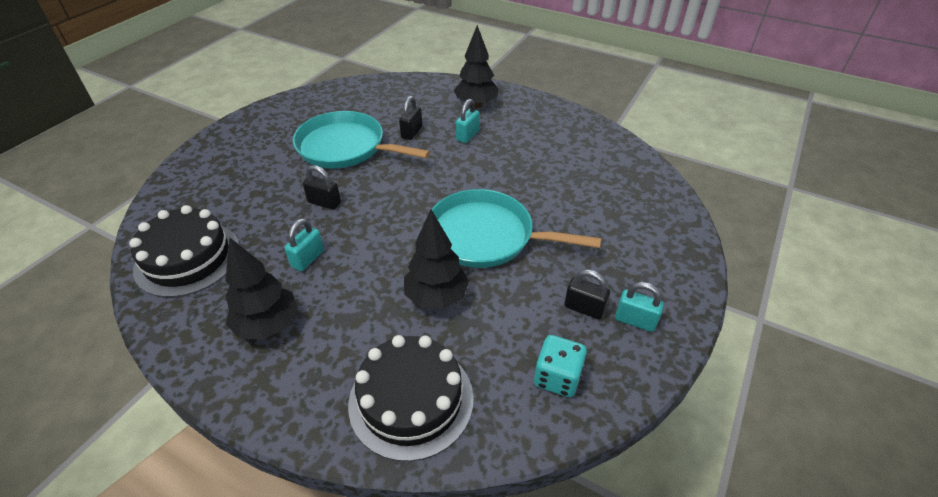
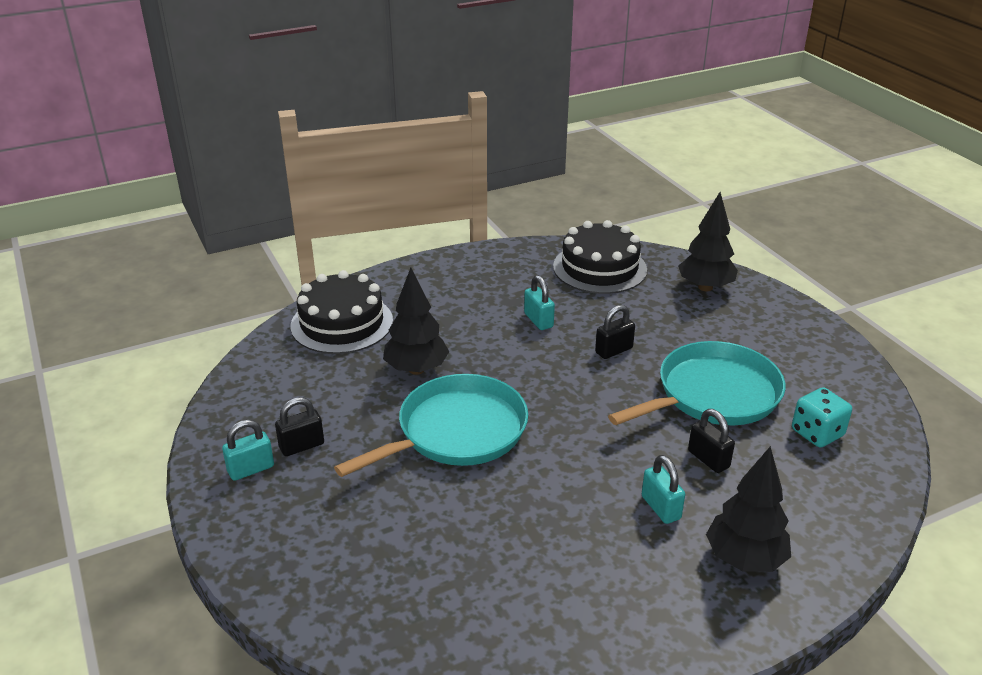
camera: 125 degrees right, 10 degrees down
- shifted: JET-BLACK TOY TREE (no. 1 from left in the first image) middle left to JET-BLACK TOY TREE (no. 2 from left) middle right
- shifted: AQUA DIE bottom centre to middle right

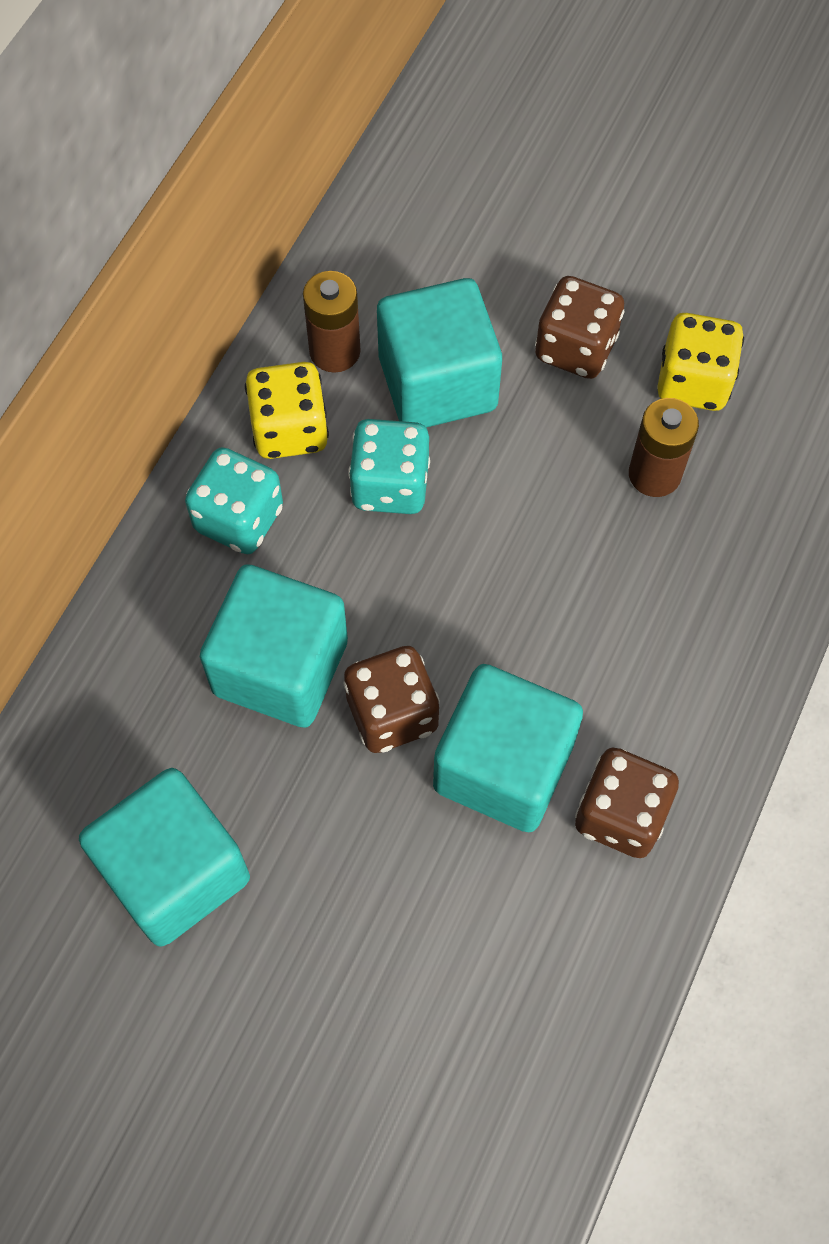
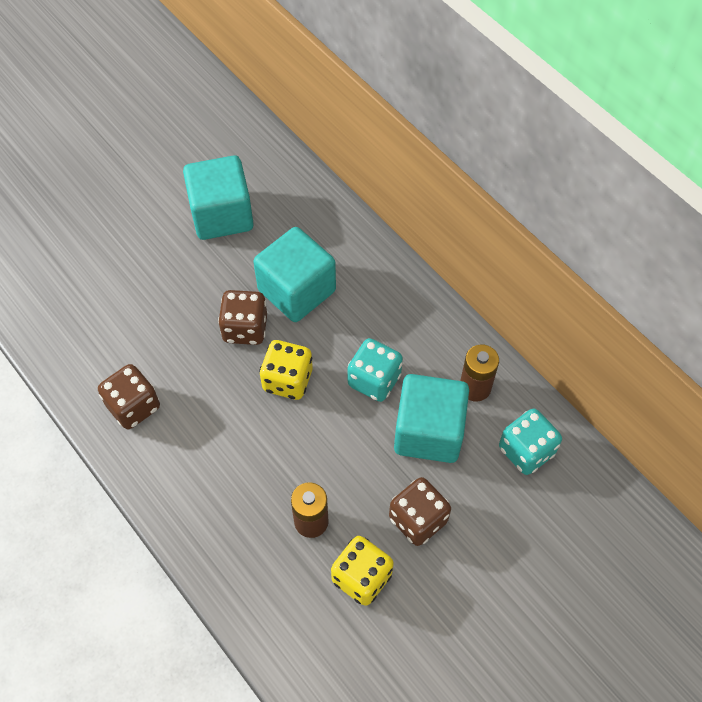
camera: 115 degrees right, 5 degrees down
- shifted: AQUA DIE (no. 1 from left in the first image) middle left to AQUA DIE (no. 2 from left) middle right
- shifted: GOLDEN DIE (no. 1 from left) top centre to centre
- gone: AQUA BLOCK (no. 4 from left) centre

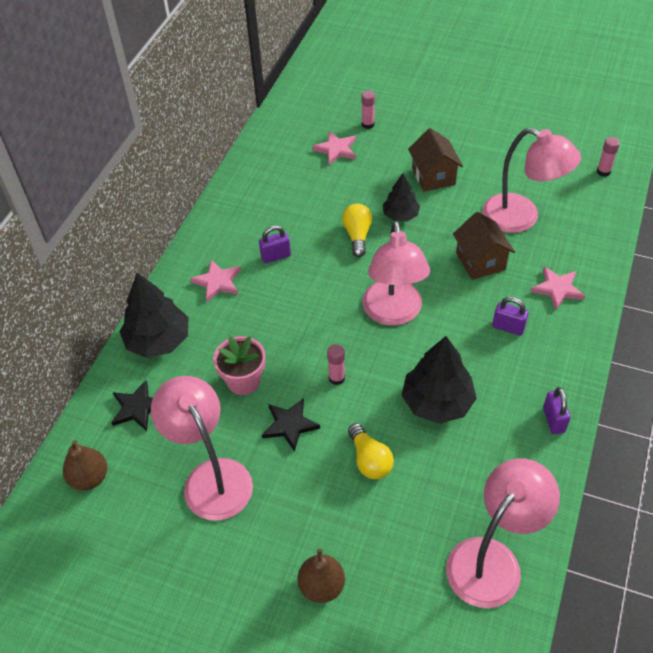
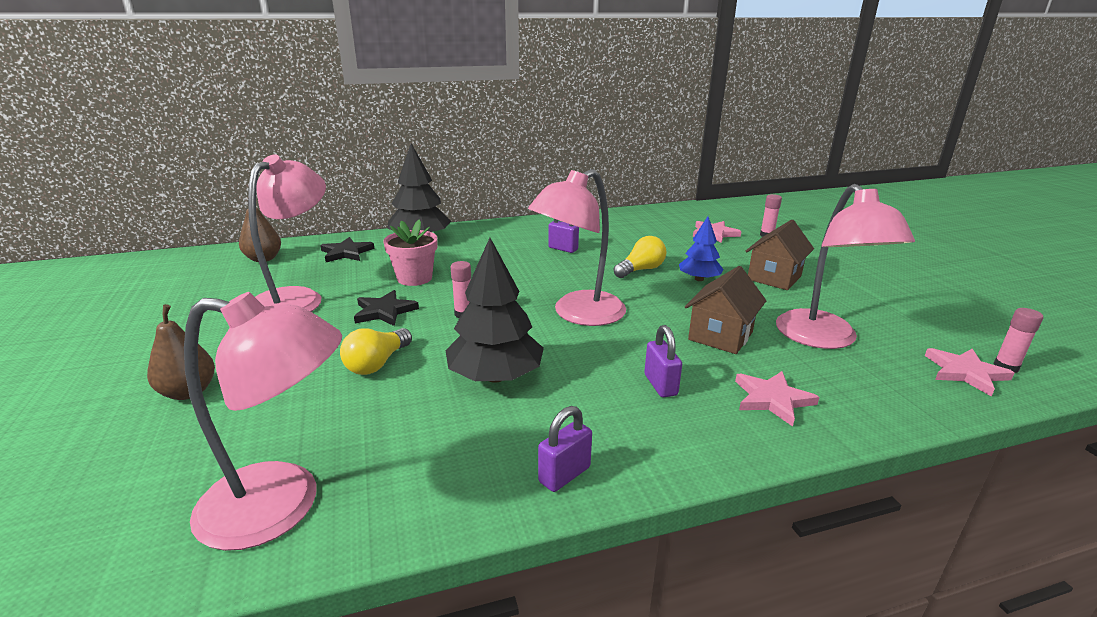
camera: 50 degrees right, 25 degrees down
- shifted: PINK STAR SHAPE (no. 1 from left in the first image) middle left to PINK STAR SHAPE (no. 3 from left) middle right
- repainted: JET-BLACK TOY TREE (no. 2 from left) top centre to COBALT TOY TREE centre

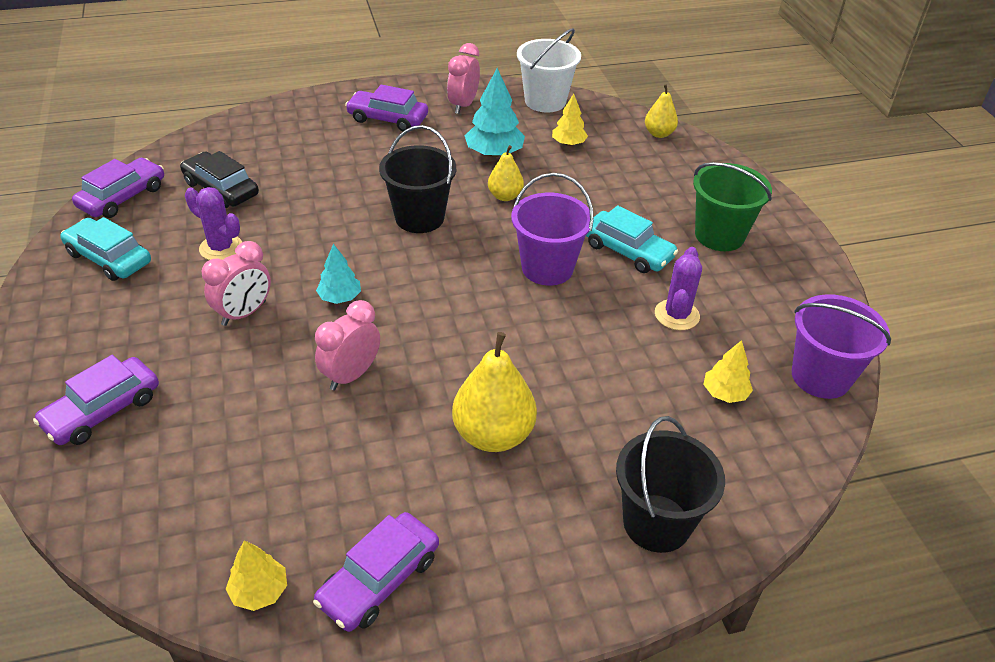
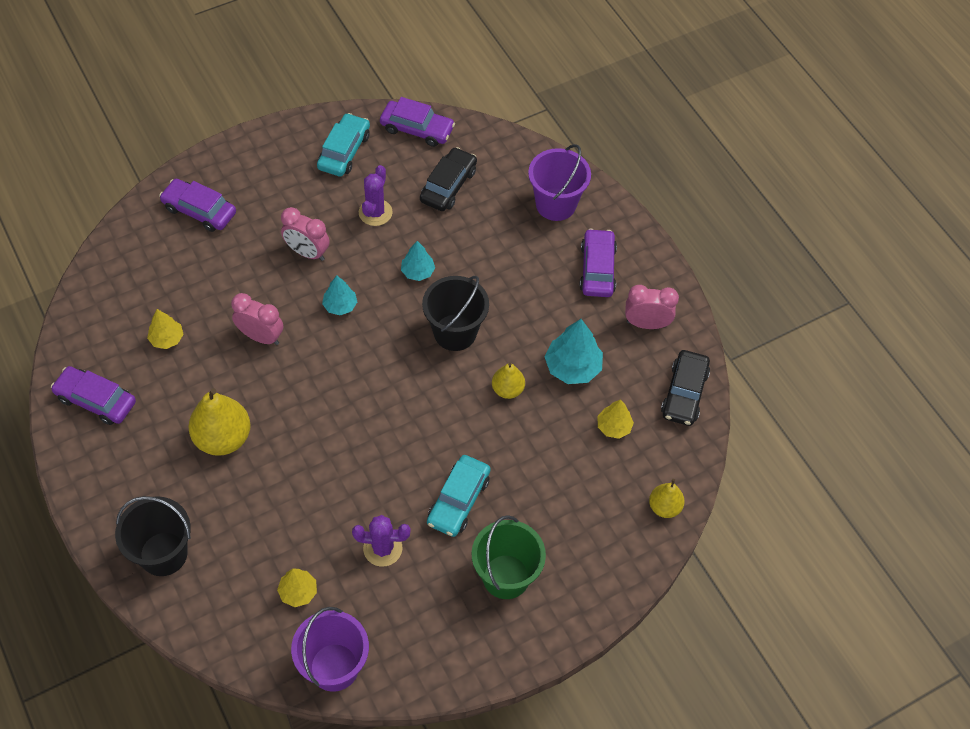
camera: 75 degrees right, 15 degrees up
- shifted: GOLDEN TOY TREE (no. 1 from left) bottom left to middle left
- shifted: VIOLET BUCKET (no. 1 from left in the first image) centre to VIOLET BUCKET (no. 2 from left) top centre
- swapped: PURE WHITE BUCKET top centre to JET-BLACK CAR (no. 2 from left) middle right
- new: AQUA TOY TREE (no. 2 from left) centre

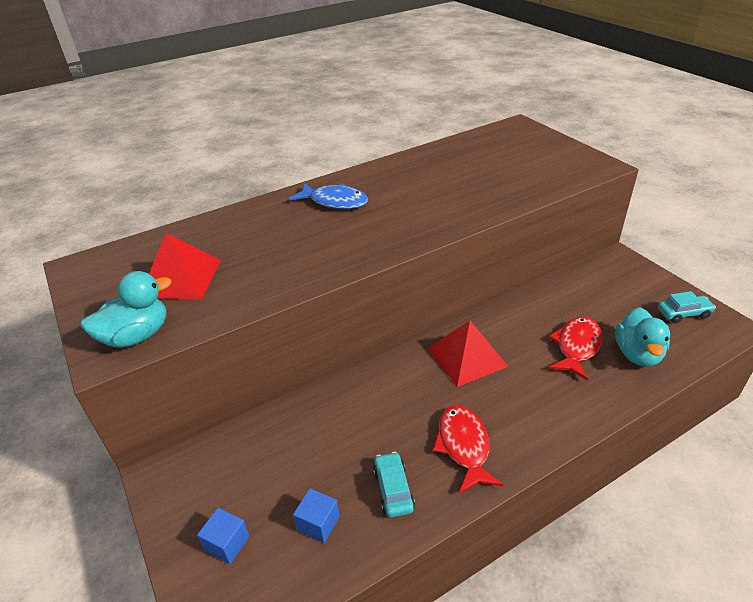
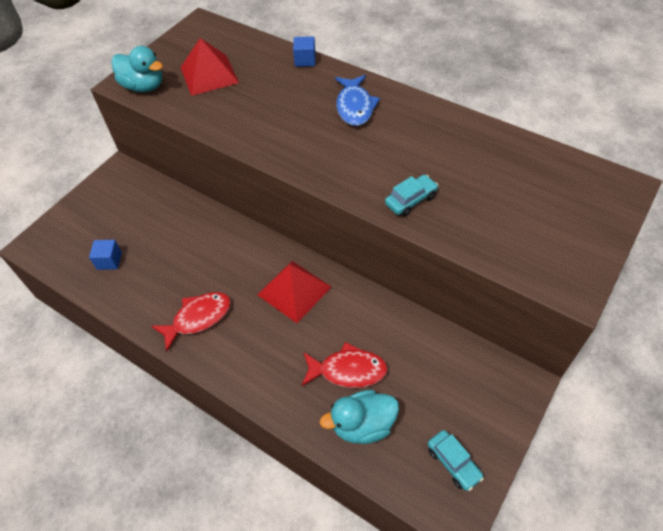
camera: 65 degrees right, 15 degrees up
- shifted: COBALT BLOCK (no. 1 from left in the first image) bottom left to COBALT BLOCK (no. 2 from left) top centre
- shifted: AQUA CAR (no. 1 from left) bottom centre to centre

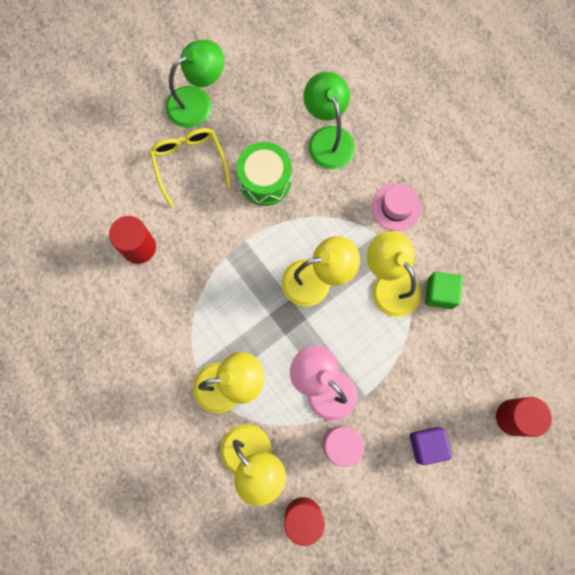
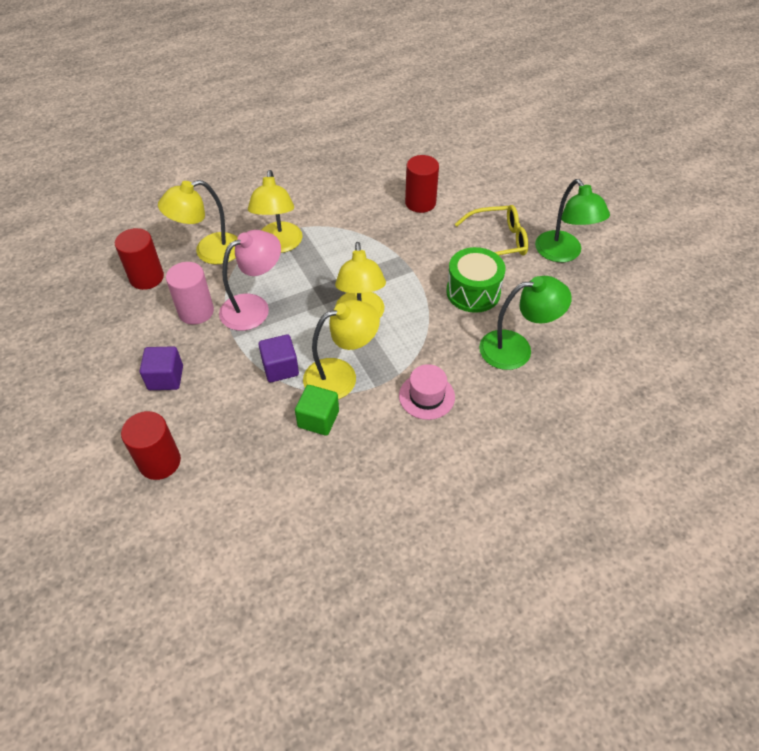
camera: 100 degrees right, 25 degrees down
- new: VIOLET BLOCK (no. 2 from left) centre

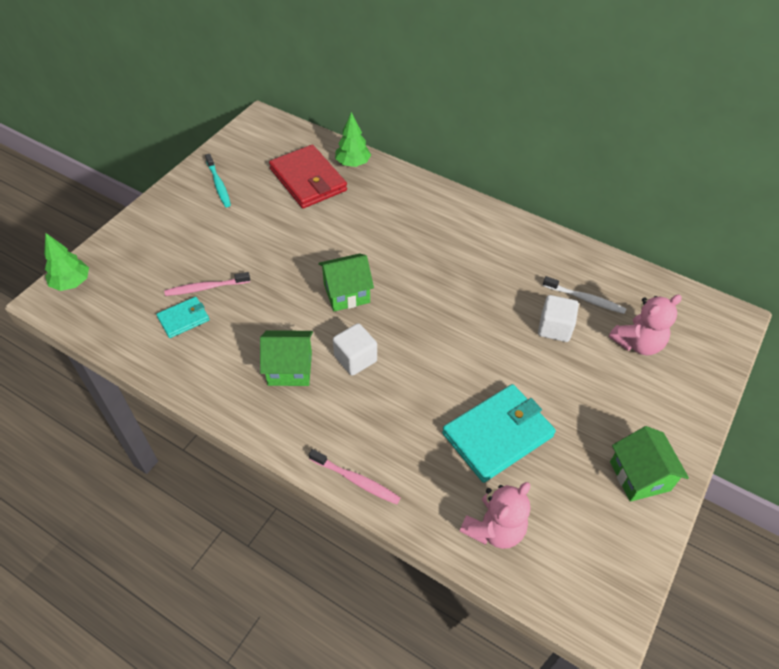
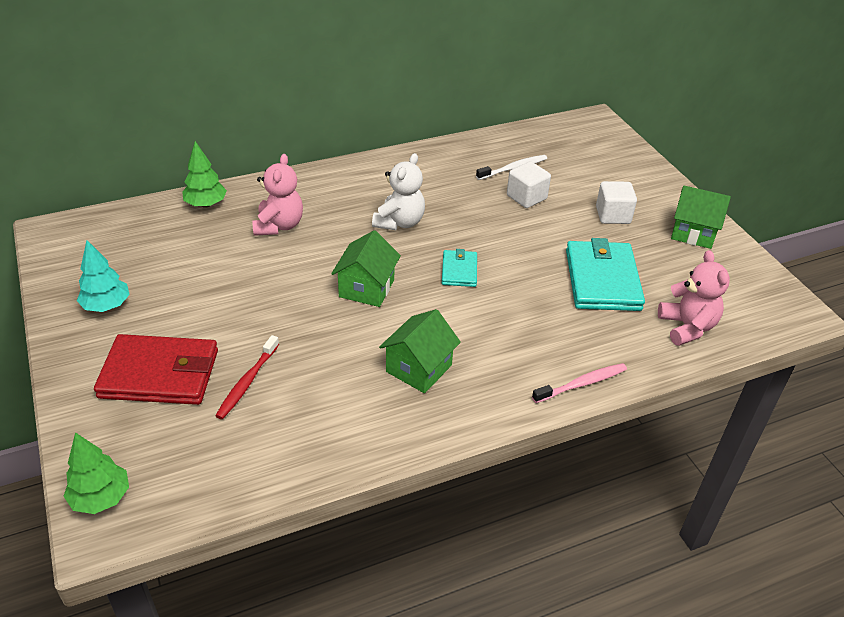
camera: 55 degrees left, 10 degrees down
- shifted: AQUA BILLFOLD (no. 1 from left) middle left to centre
- repainted: PINK TOOTHBRUSH (no. 1 from left) middle left to CRIMSON TOOTHBRUSH middle left
- swapped: AQUA TOOTHBRUSH top left to AQUA TOY TREE middle left
- shifted: CRIMSON BILLFOLD top centre to middle left
- shifted: PURE WHITE BLOCK (no. 1 from left in the first image) centre to PURE WHITE BLOCK (no. 2 from left) top right
- shifted: PINK TEDDY BEAR (no. 2 from left in the first image) middle right to PINK TEDDY BEAR (no. 1 from left) top left
- new: PURE WHITE TEDDY BEAR top centre

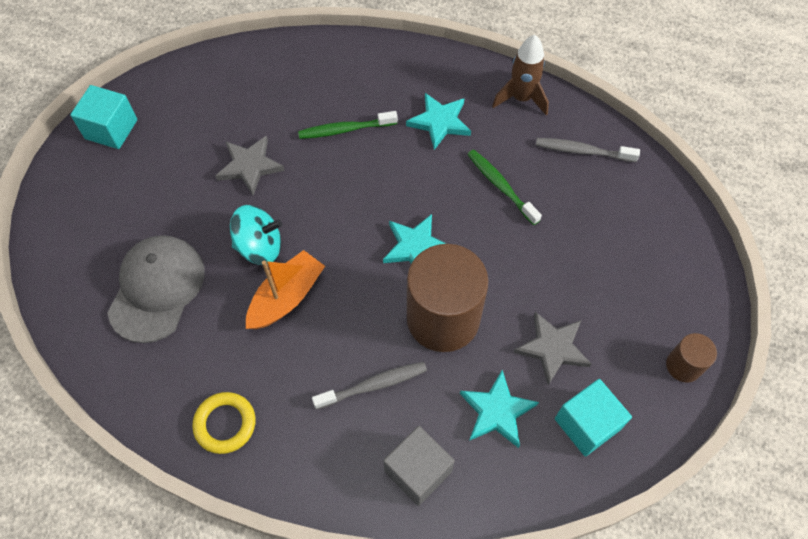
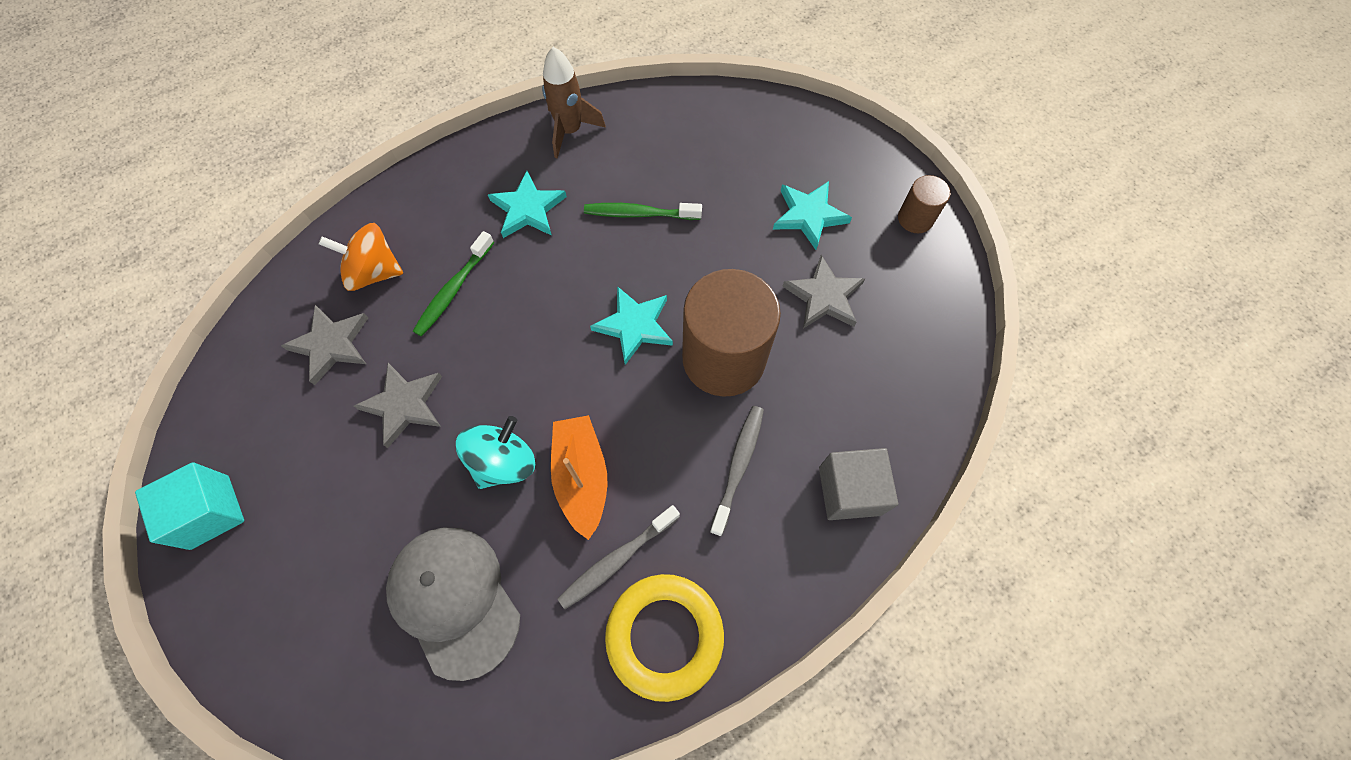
camera: 50 degrees left, 5 degrees up
- scaled: GOLDEN RING bottom left = bottom centre x1.50
- shifted: AQUA STAR SHAPE (no. 3 from left) bottom centre to top centre
- shifted: ASH-GREY TOOTHBRUSH (no. 2 from left in the first image) top right to ASH-GREY TOOTHBRUSH (no. 1 from left) bottom centre
- gone: AQUA BLOCK (no. 2 from left) bottom right
- new: ASH-GREY STAR SHAPE (no. 1 from left) middle left
- new: ORANGE SPINNING TOP middle left

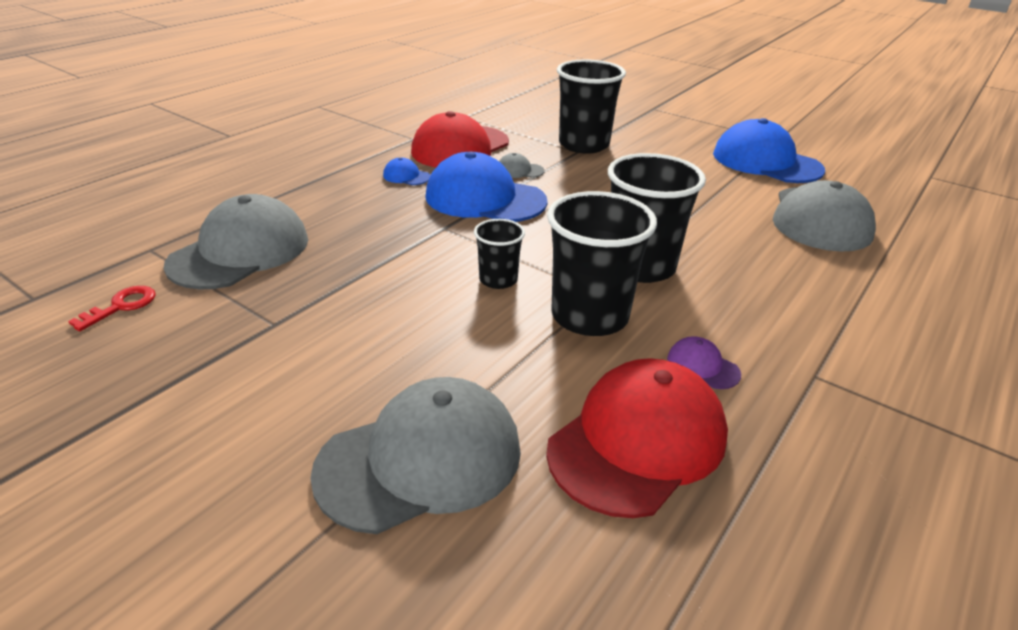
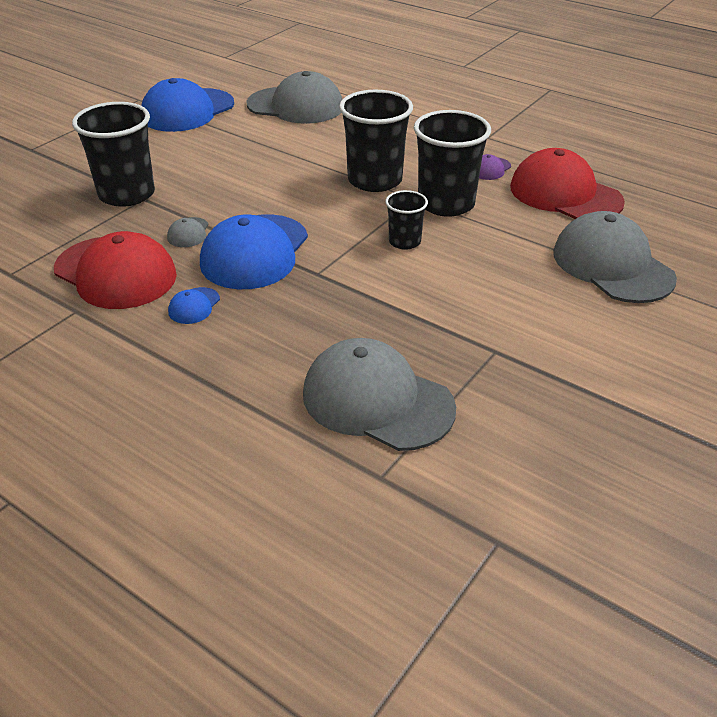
camera: 90 degrees left, 5 degrees up
- gone: CRIMSON KEY middle left

